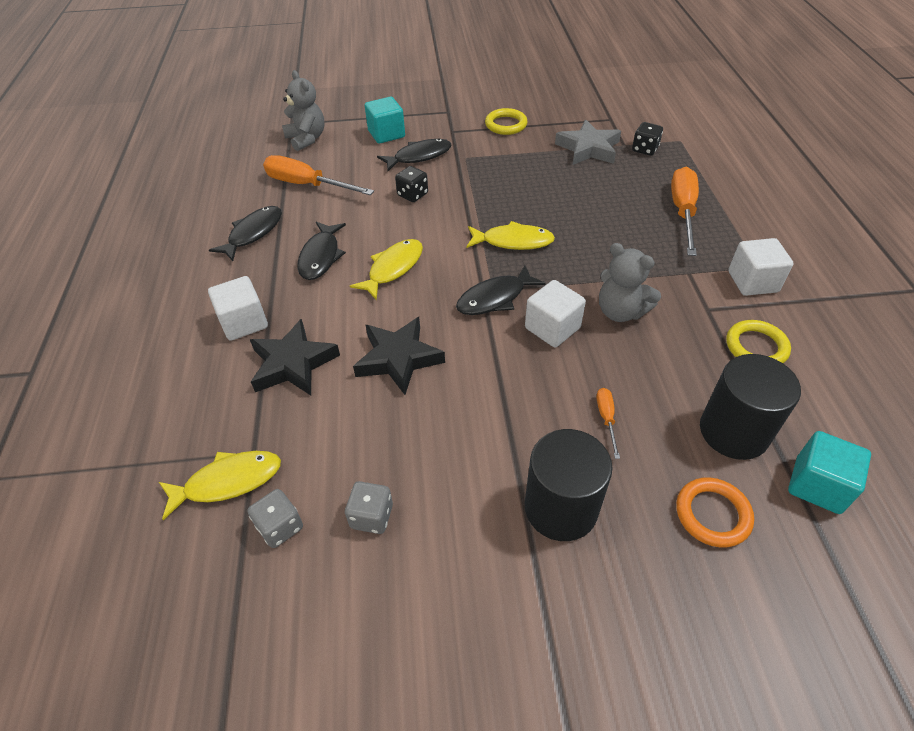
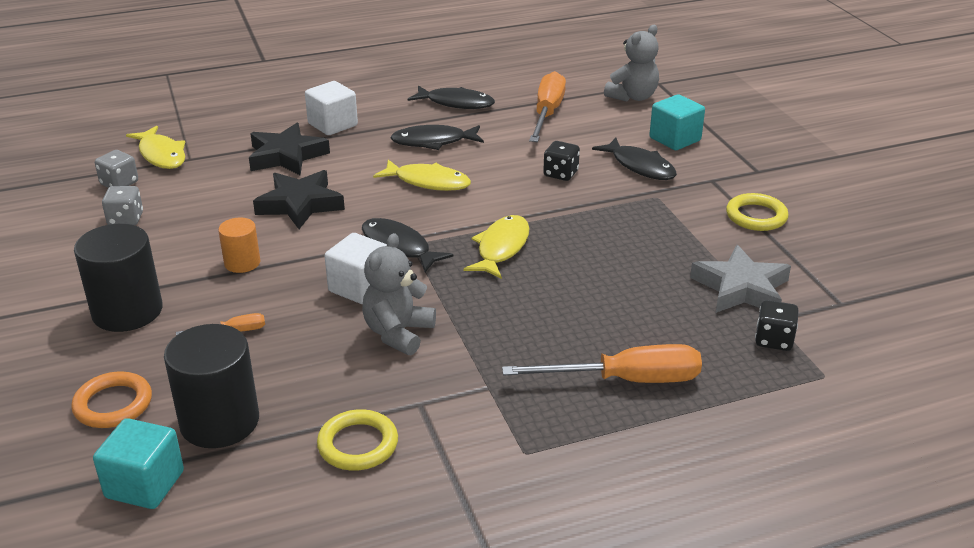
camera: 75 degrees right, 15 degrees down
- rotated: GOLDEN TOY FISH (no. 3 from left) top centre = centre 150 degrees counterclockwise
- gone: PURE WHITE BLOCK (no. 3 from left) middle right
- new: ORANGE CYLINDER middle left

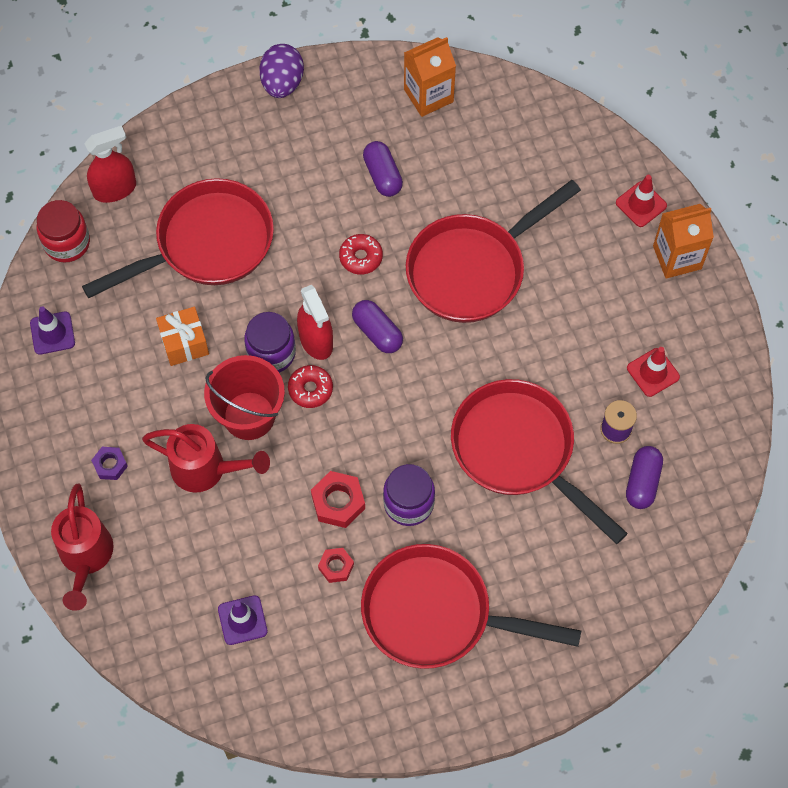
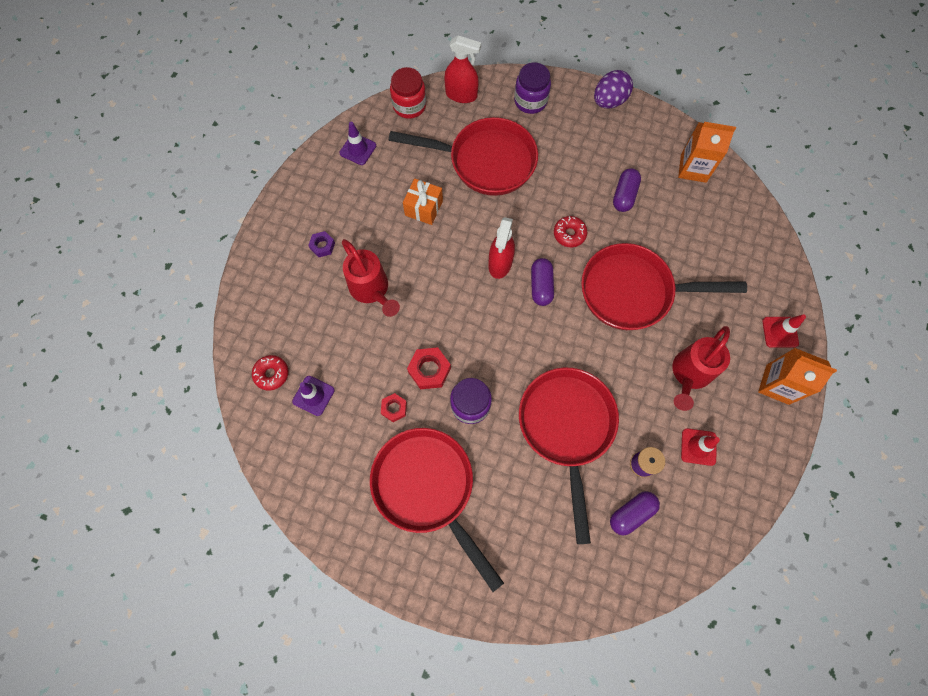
camera: 40 degrees right, 5 degrees up
- shifted: CRIMSON SPRINKLING CAN (no. 1 from left in the first image) bottom left to CRIMSON SPRINKLING CAN (no. 2 from left) middle right
- gone: CRIMSON BUCKET middle left
- shifted: VIOLET JAR (no. 1 from left in the first image) centre to VIOLET JAR (no. 2 from left) top centre
- shifted: CRIMSON DONUT (no. 1 from left) centre to middle left

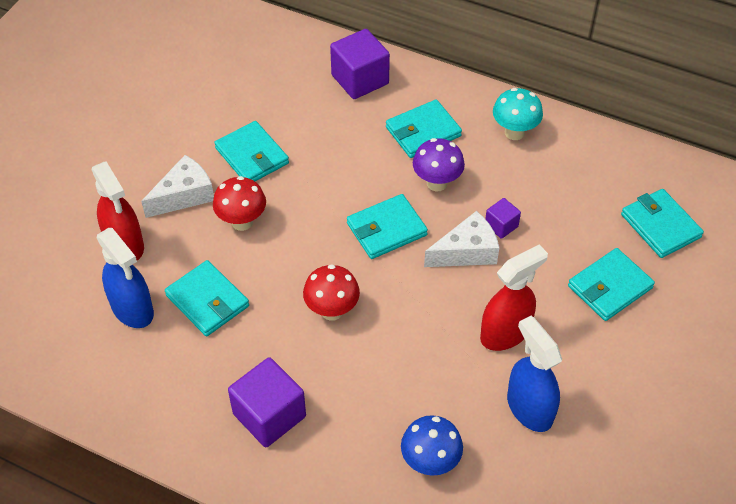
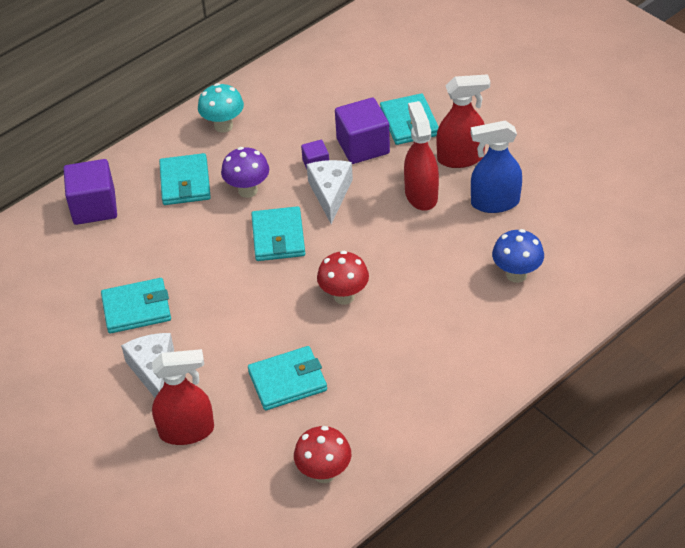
camera: 65 degrees left, 5 degrees down
- gone: COBALT SPRAYER (no. 1 from left) middle left
- shifted: CRIMSON TOADSTOOL (no. 1 from left) middle left to bottom centre
- shifted: VIOLET BLOCK (no. 1 from left in the first image) bottom centre to VIOLET BLOCK (no. 3 from left) top centre
- gone: AQUA BILLFOLD (no. 6 from left) middle right
- new: CRIMSON SPRAYER (no. 3 from left) top right

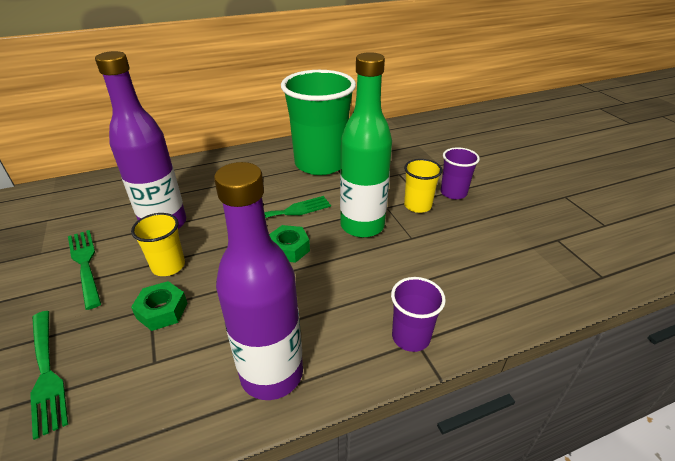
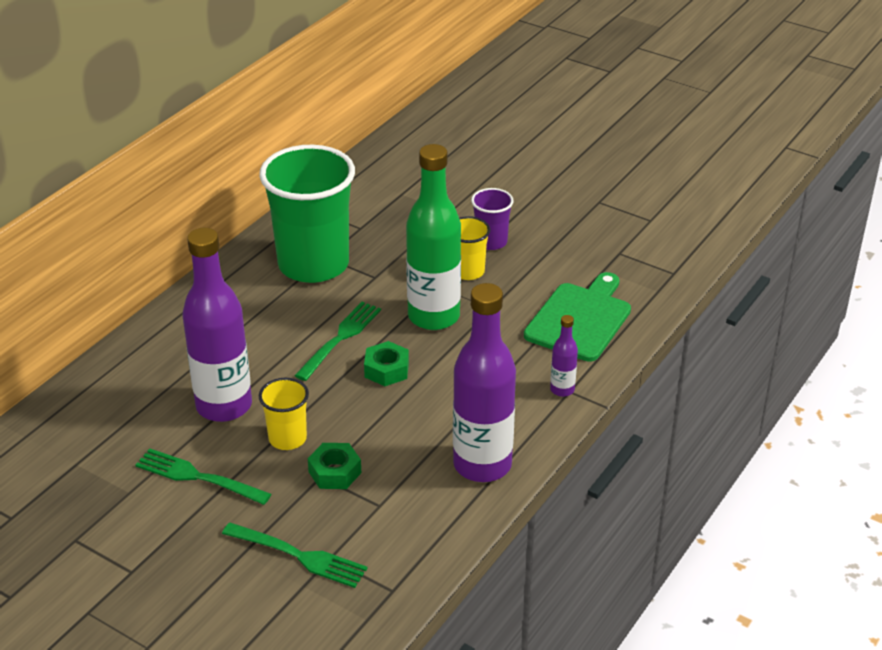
camera: 35 degrees left, 0 degrees up
- swapped: VIOLET BEAKER (no. 1 from left) bottom centre to VIOLET BOTTLE (no. 3 from left) centre
- new: LEAF-GREEN CHOPPING BOARD centre

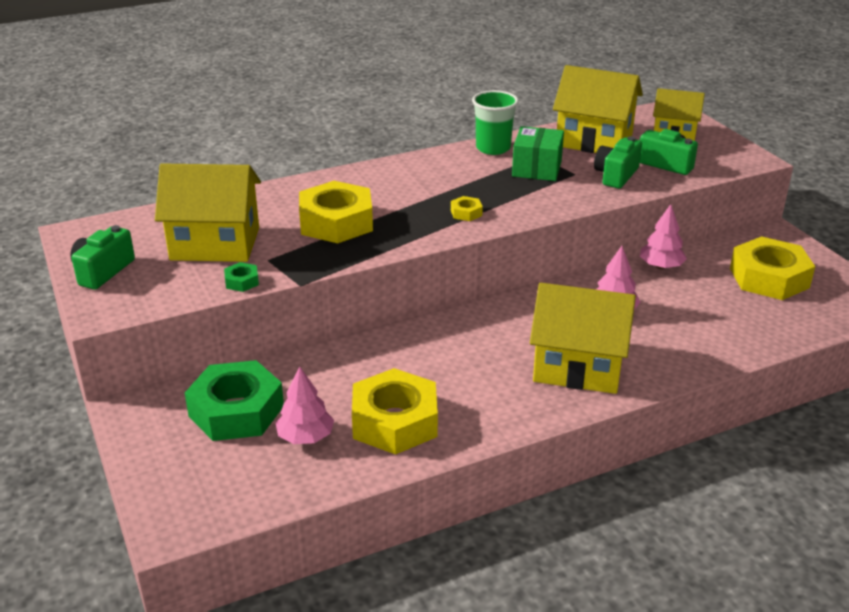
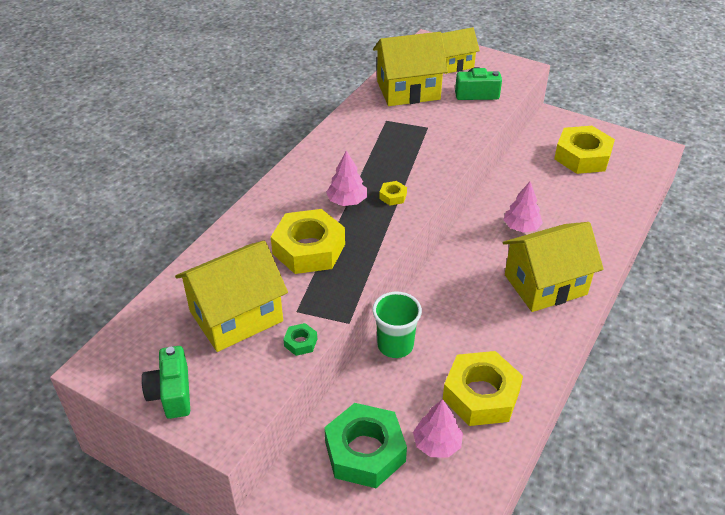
camera: 35 degrees left, 10 degrees up
- shifted: LEAF-GREEN BEAKER top centre to centre
- gone: LEAF-GREEN PARCEL top centre
- gone: LEAF-GREEN COMPACT CAMERA (no. 2 from left) top right
- shifted: PINK TOY TREE (no. 3 from left in the first image) middle right to PINK TOY TREE (no. 1 from left) centre

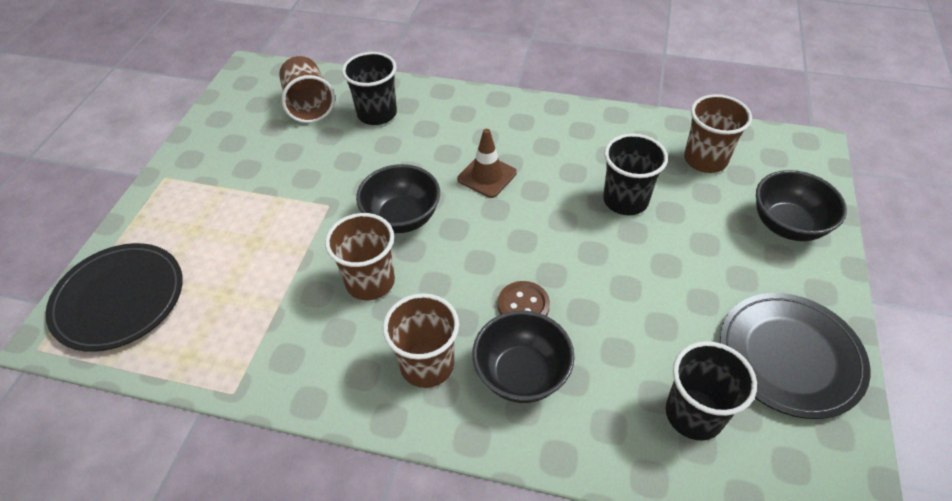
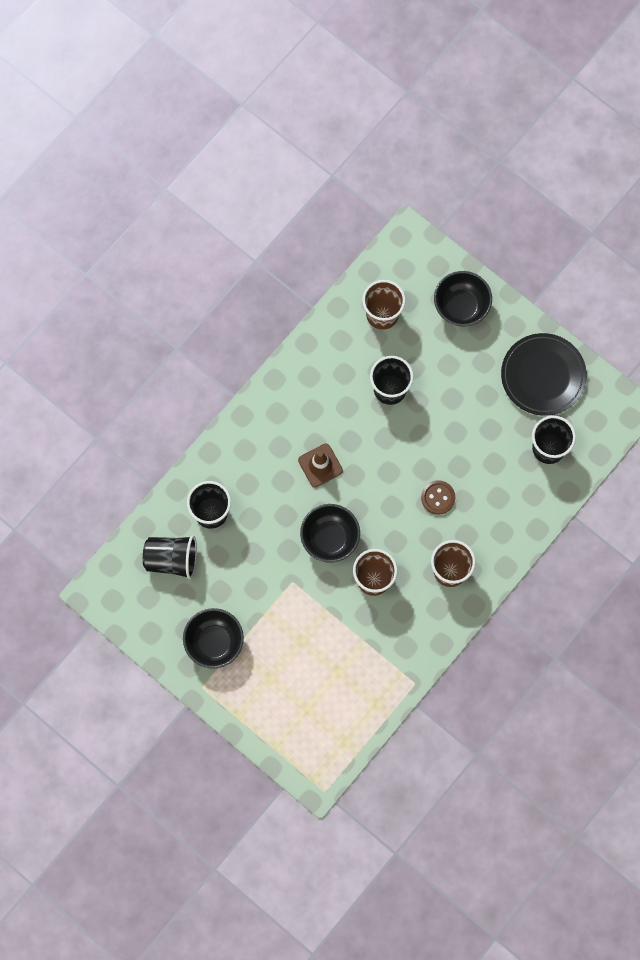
camera: 65 degrees left, 25 degrees up
- gone: JET-BLACK PLATE (no. 1 from left) middle left
- repainted: BROWN BEAKER (no. 1 from left) top left to JET-BLACK BEAKER (no. 1 from left) middle left
- shifted: JET-BLACK DEEP DISH (no. 2 from left in the first image) bottom centre to JET-BLACK DEEP DISH (no. 1 from left) middle left

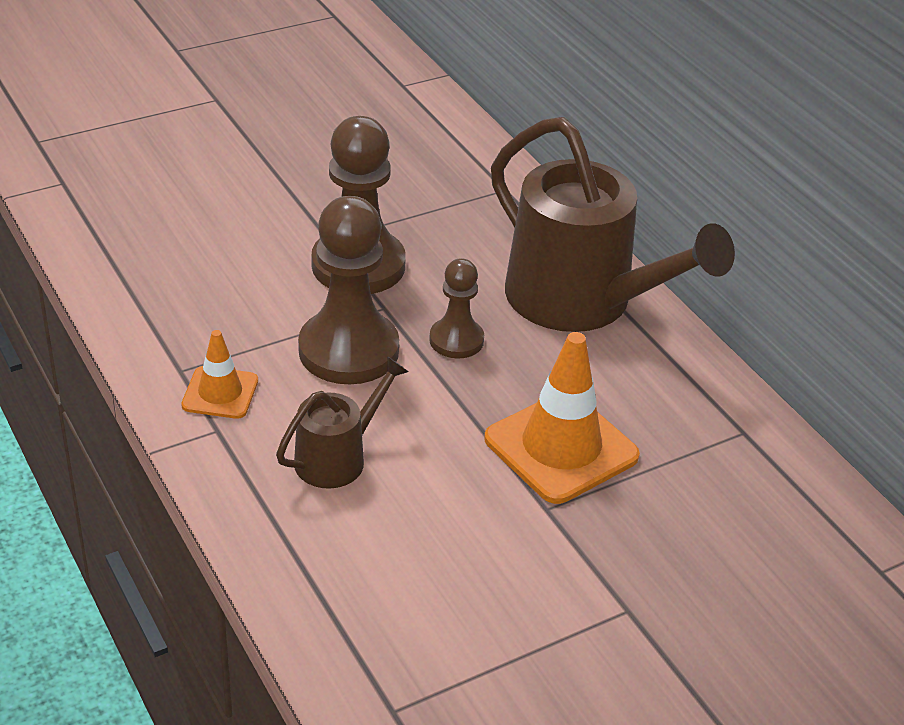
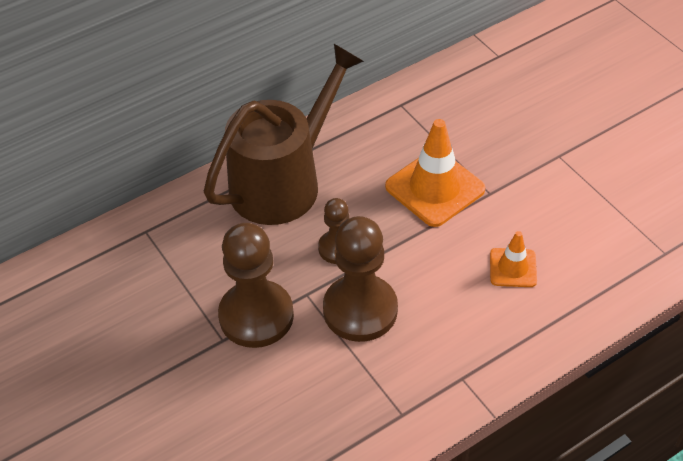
camera: 90 degrees left, 10 degrees up
- shifted: ORANGE SAFETY CONE (no. 1 from left in the first image) middle left to ORANGE SAFETY CONE (no. 2 from left) middle right
- gone: BROWN SPRINKLING CAN (no. 1 from left) centre

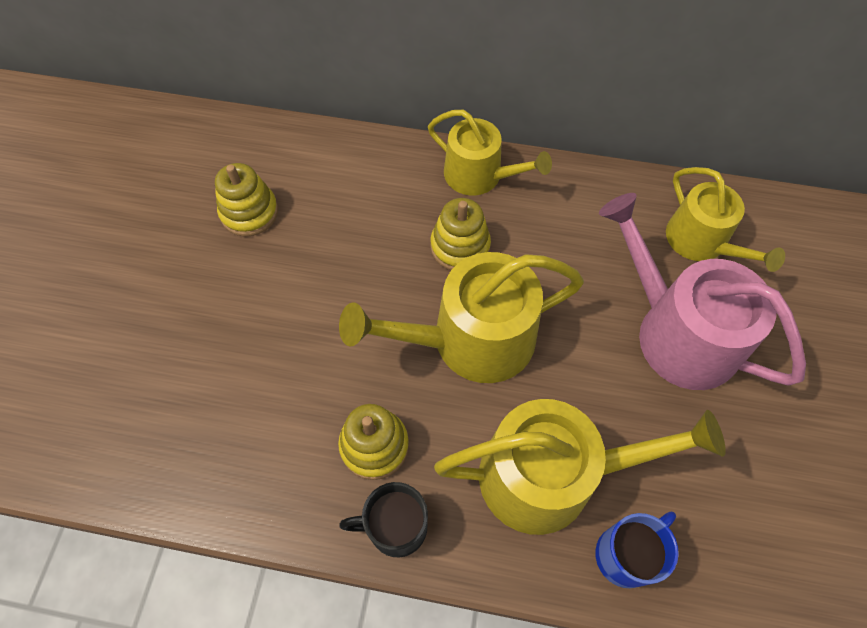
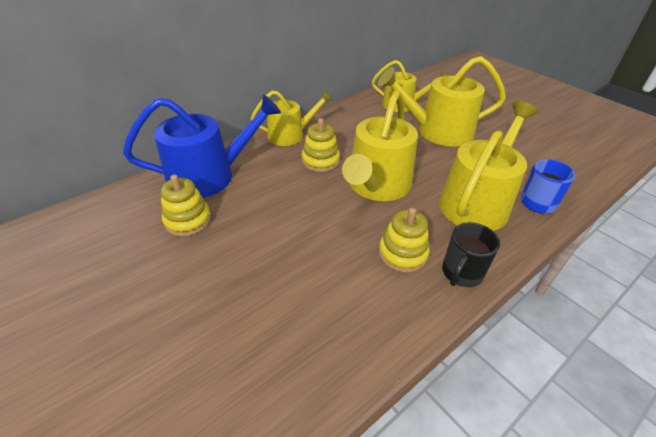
camera: 50 degrees left, 20 degrees down
- repainted: PINK SPRINKLING CAN middle right to GOLDEN SPRINKLING CAN (no. 4 from left) top right
- new: COBALT SPRINKLING CAN middle left

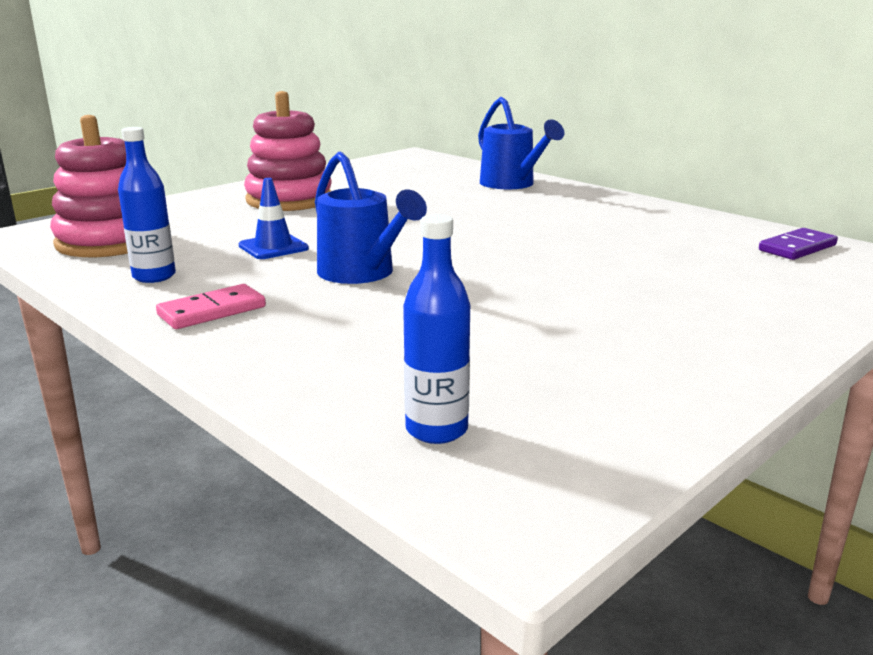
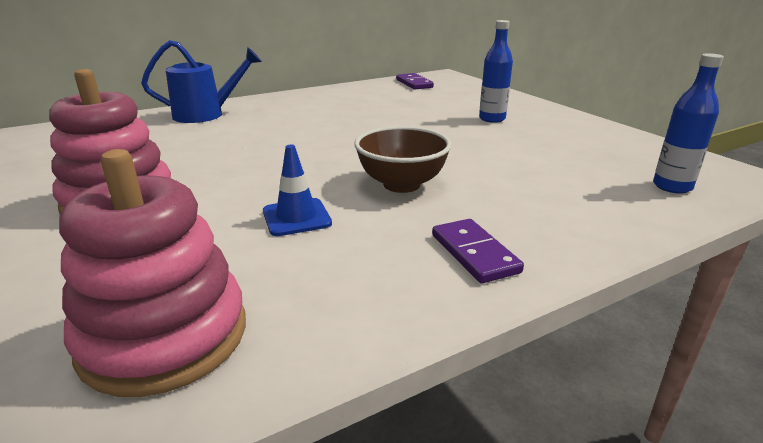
camera: 75 degrees left, 5 degrees up
- shifted: COBALT BOTTLE (no. 1 from left) top left to top centre
- repainted: PINK DOMINO middle left to VIOLET DOMINO (no. 2 from left) centre
- swapped: COBALT SPRINKLING CAN (no. 1 from left) top centre to BROWN DEEP DISH centre

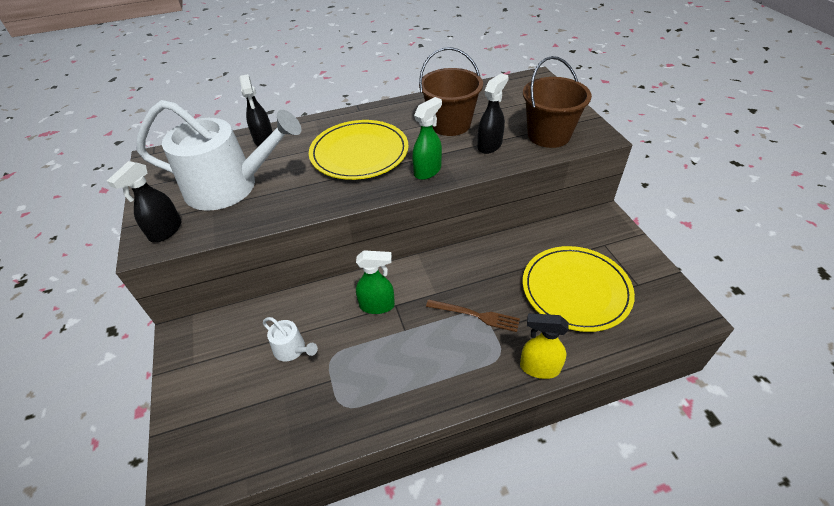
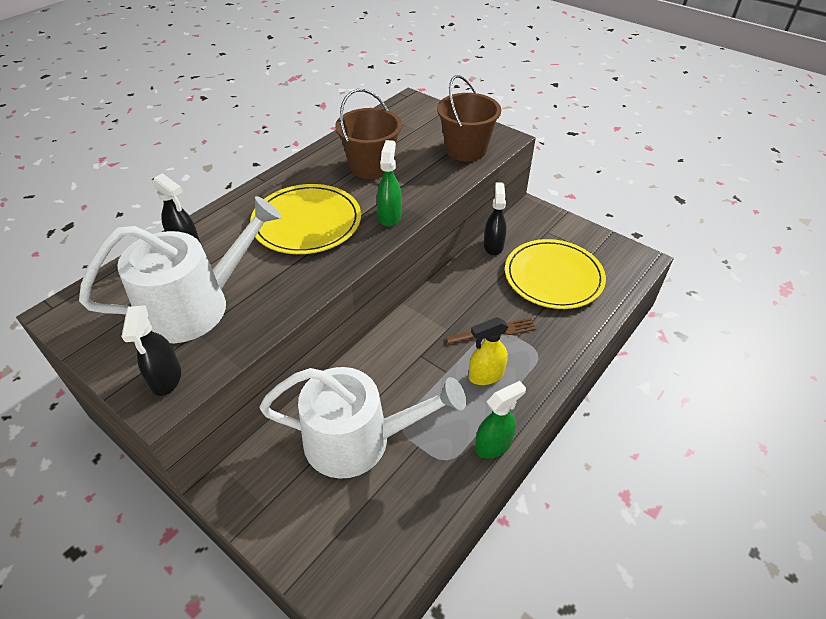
camera: 35 degrees left, 0 degrees up
- scaled: PURE WHITE SPRINKLING CAN (no. 2 from left) bottom centre = bottom centre x2.38
- shifted: LEAF-GREEN SPRAYER (no. 1 from left in the first image) centre to LEAF-GREEN SPRAYER (no. 2 from left) bottom centre
- shifted: JET-BLACK SPRAYER (no. 3 from left) top centre to centre
- shifted: GOLDEN SPRAYER bottom centre to centre

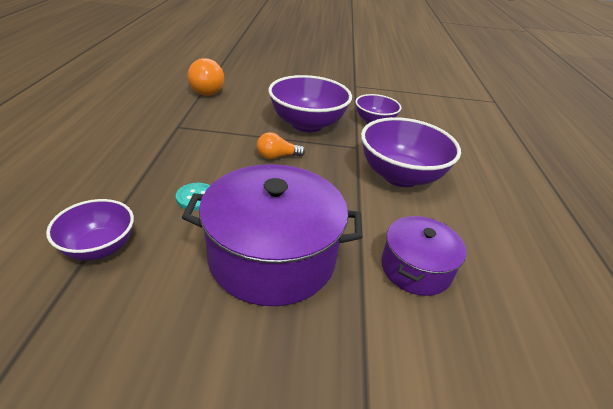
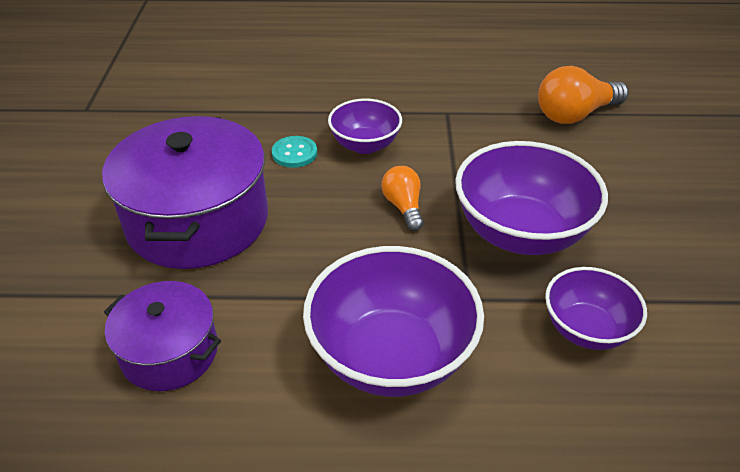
camera: 90 degrees right, 5 degrees up
- shifted: VIOLET DEEP DISH (no. 1 from left) middle left to top centre

